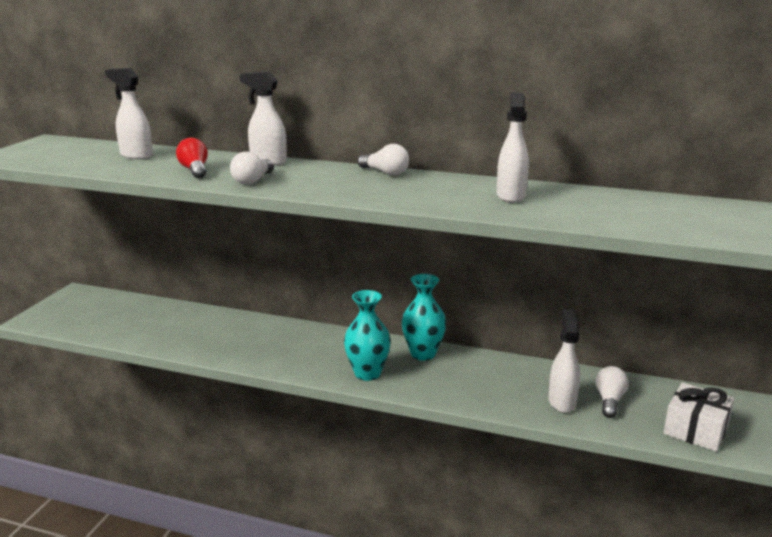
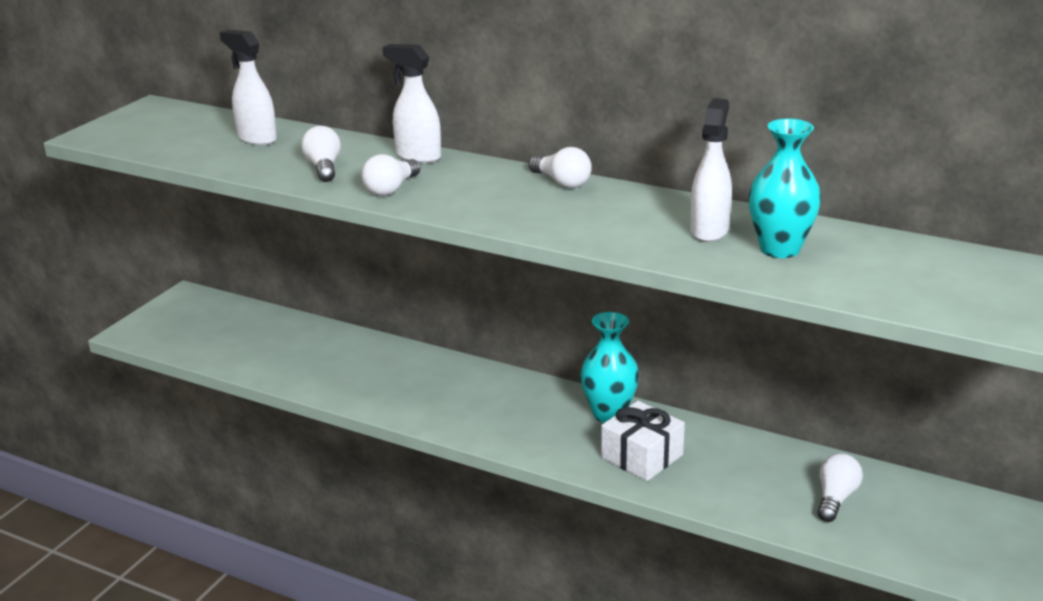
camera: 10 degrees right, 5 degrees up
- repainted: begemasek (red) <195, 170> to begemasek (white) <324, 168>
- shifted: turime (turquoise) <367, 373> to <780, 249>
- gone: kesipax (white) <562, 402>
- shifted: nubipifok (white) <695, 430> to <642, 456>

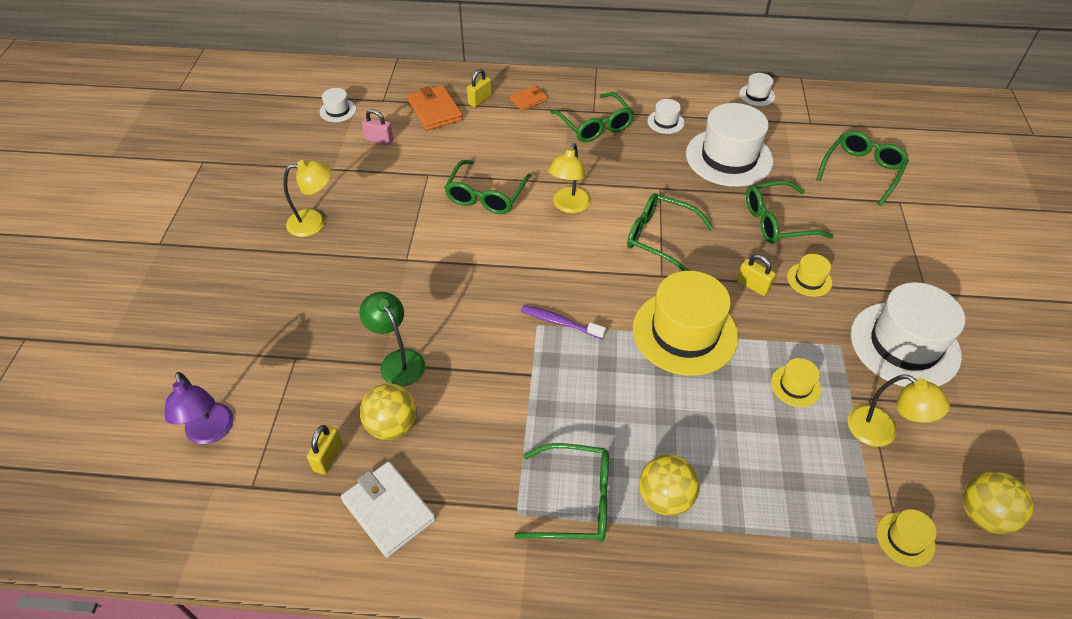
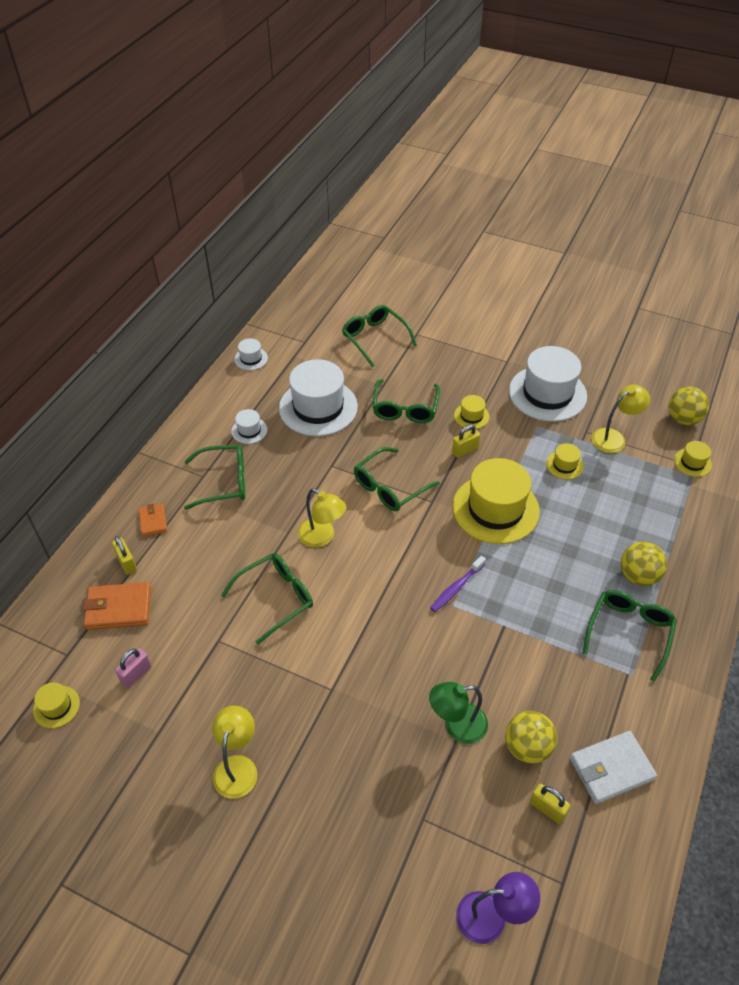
camera: 70 degrees left, 0 degrees up
- repainted: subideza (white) <338, 111> to subideza (yellow) <56, 707>
- rotated: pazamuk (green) <486, 196> = <276, 598> 75 degrees counterclockwise

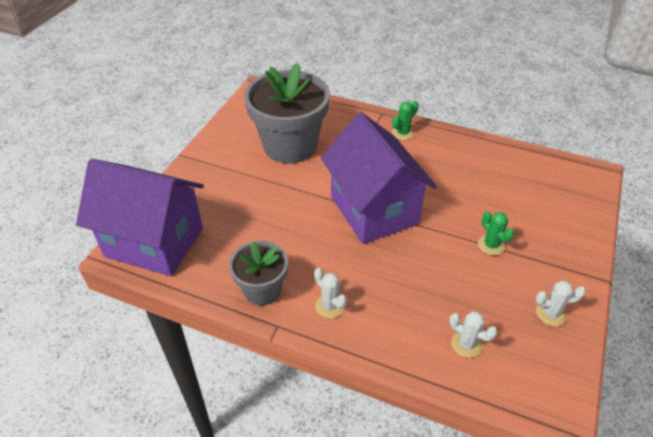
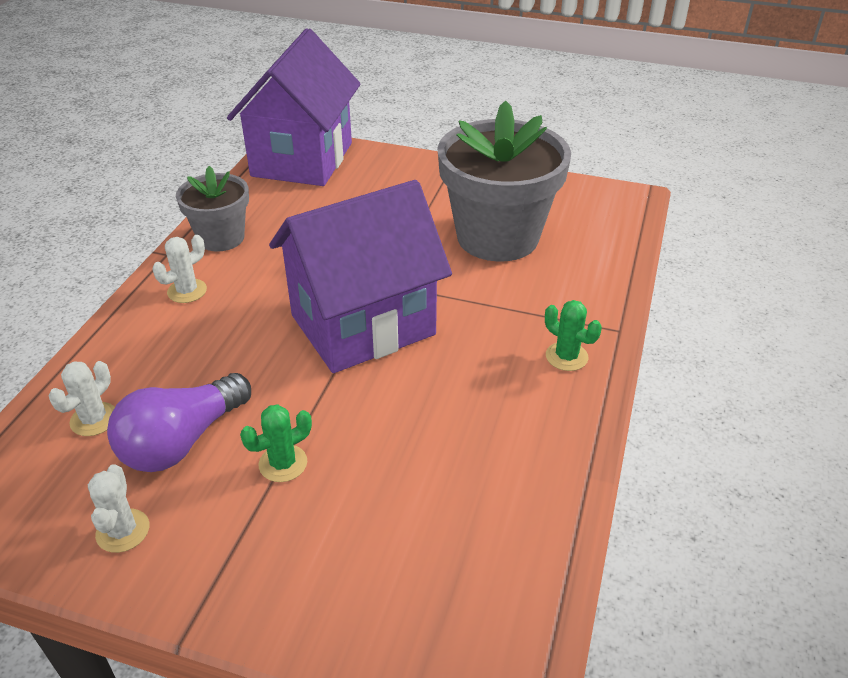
camera: 85 degrees right, 5 degrees down
- new: begemasek (purple) <182, 441>

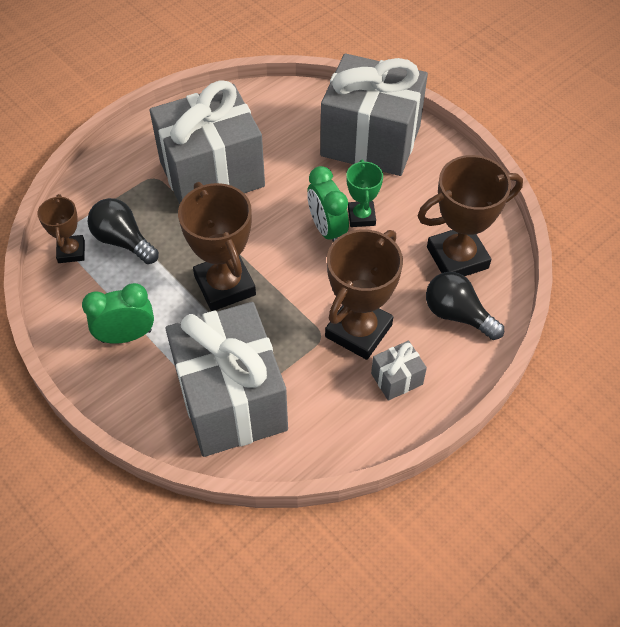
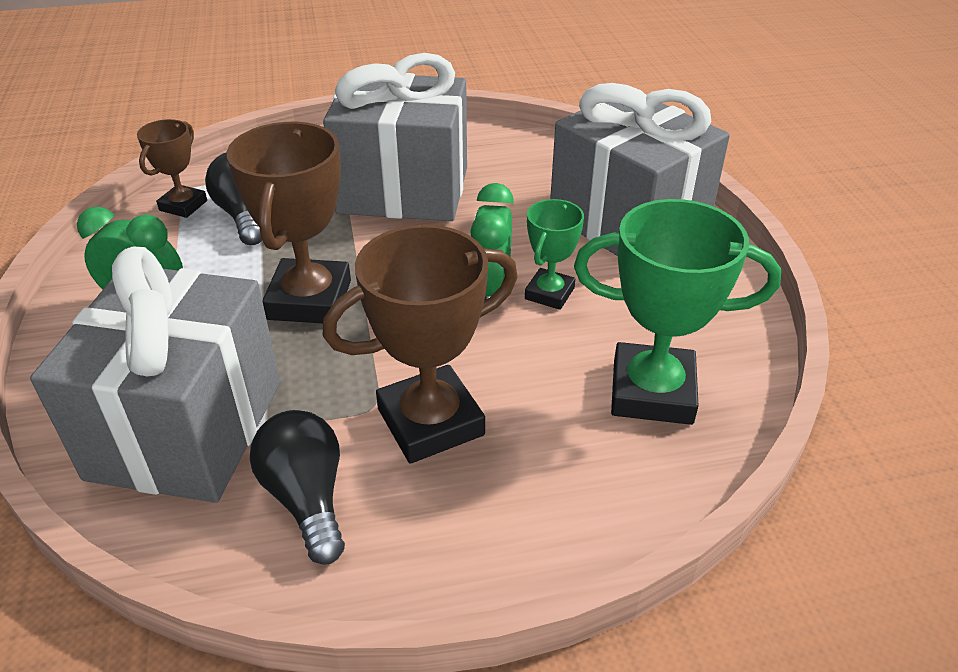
camera: 30 degrees right, 15 degrees down
- gone: nubipifok (grey) <396, 379>
- repainted: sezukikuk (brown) <457, 257> to sezukikuk (green) <652, 392>
- shifted: begemasek (black) <457, 315> to <307, 498>

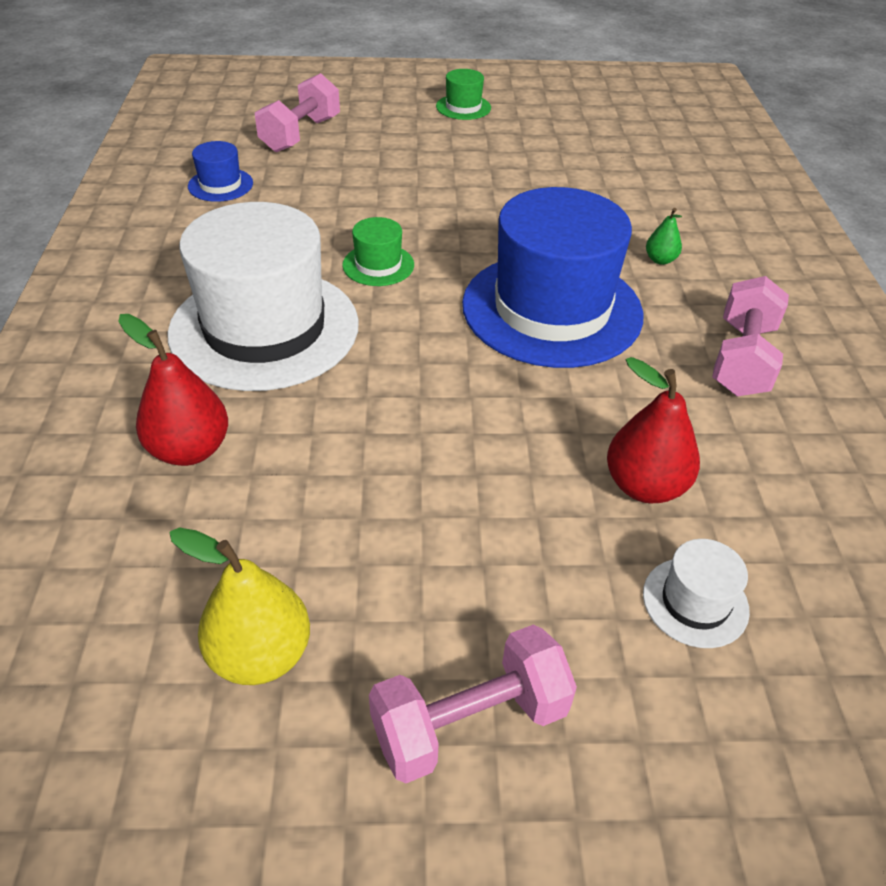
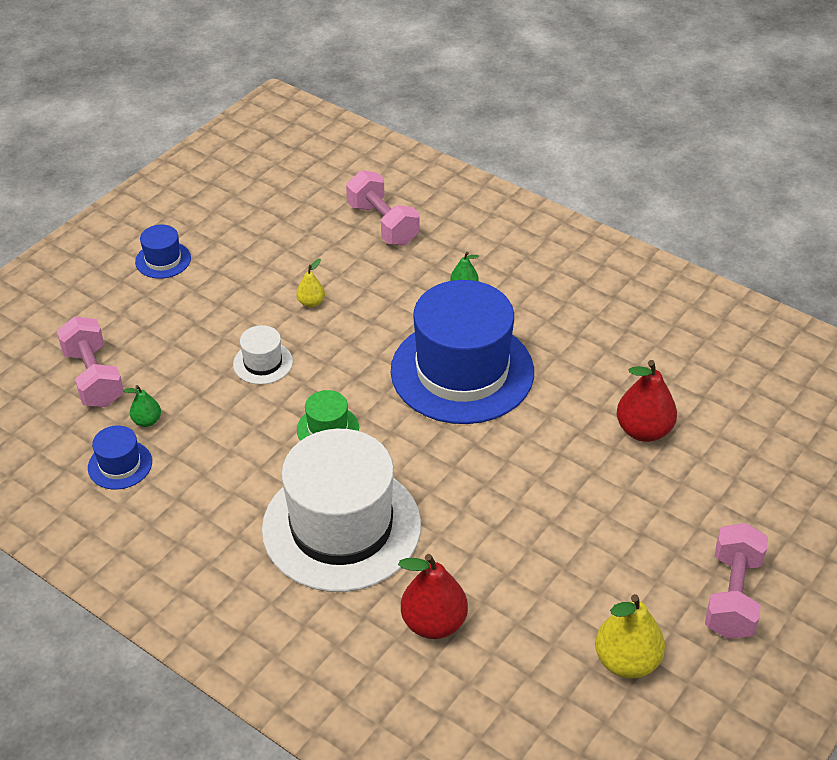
camera: 50 degrees left, 0 degrees up
- repainted: subideza (green) <463, 107> to subideza (blue) <163, 260>
- shifted: subideza (white) <695, 602> to <263, 363>
- shifted: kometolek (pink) <742, 359> to <383, 224>
- new: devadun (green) <147, 421>
- new: devadun (yellow) <311, 302>

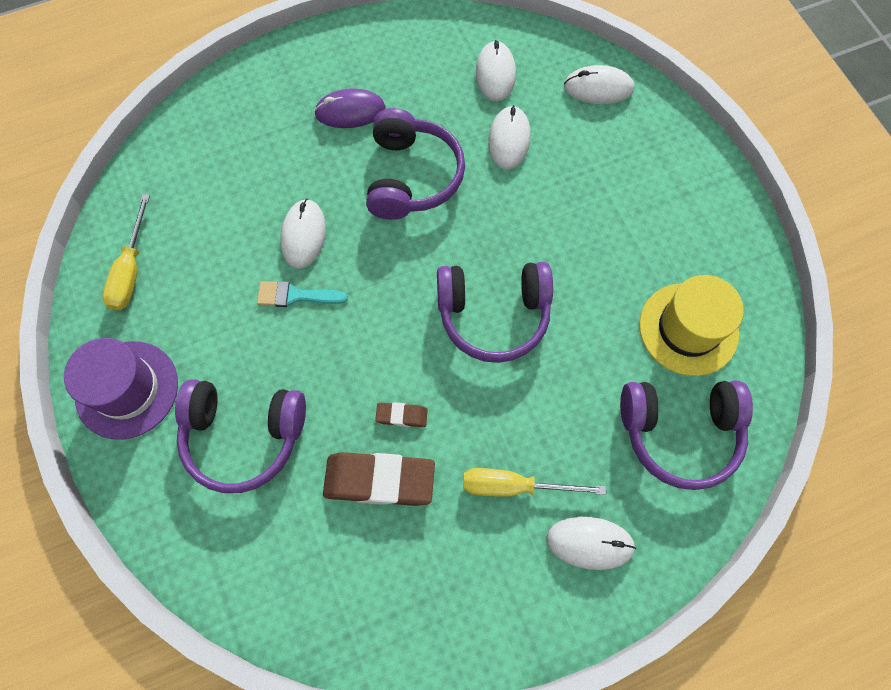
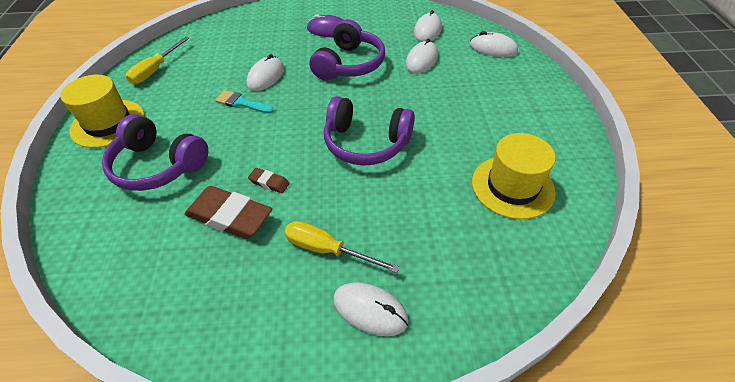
camera: 20 degrees right, 20 degrees down
- repainted: subideza (purple) <127, 389> to subideza (yellow) <108, 123>
- gone: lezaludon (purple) <679, 433>

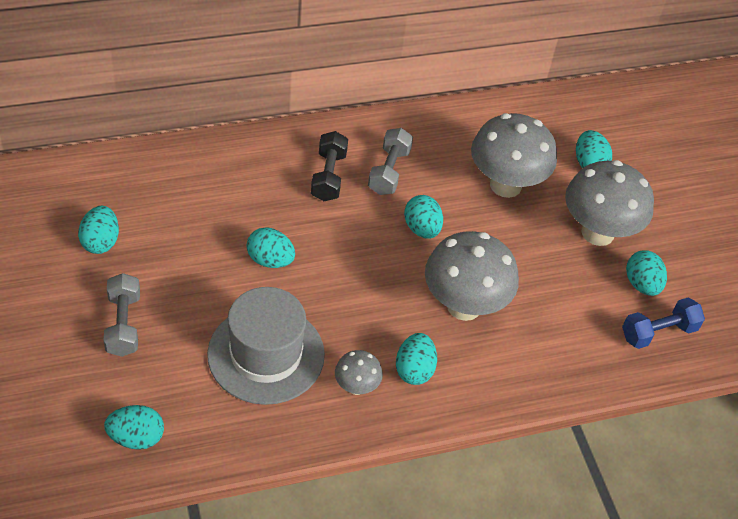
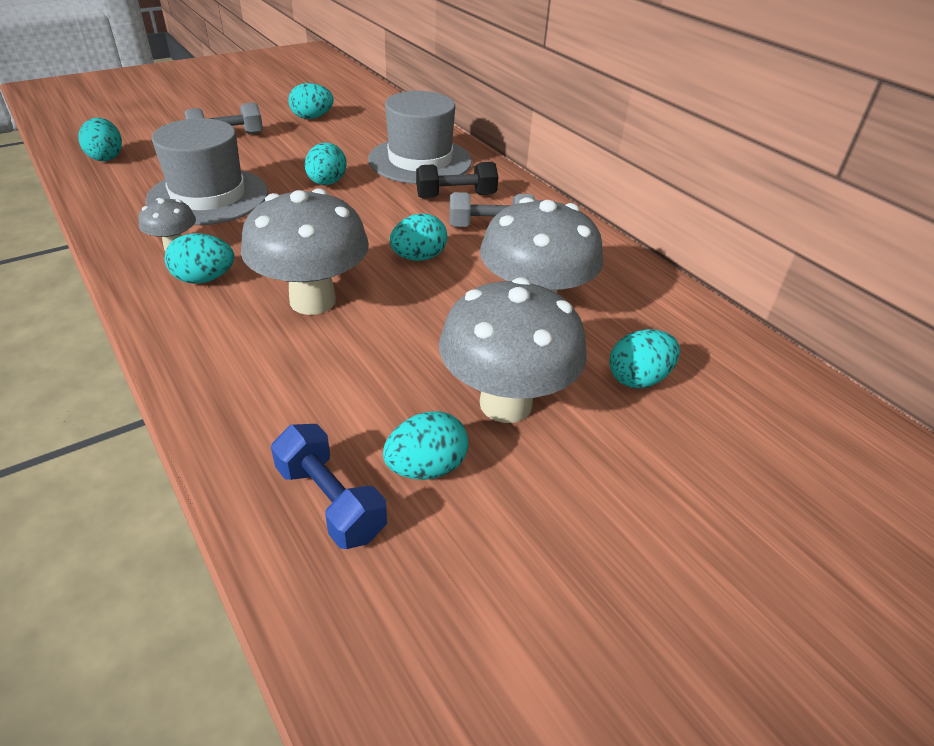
camera: 75 degrees right, 10 degrees down
- new: subideza (grey) <420, 160>

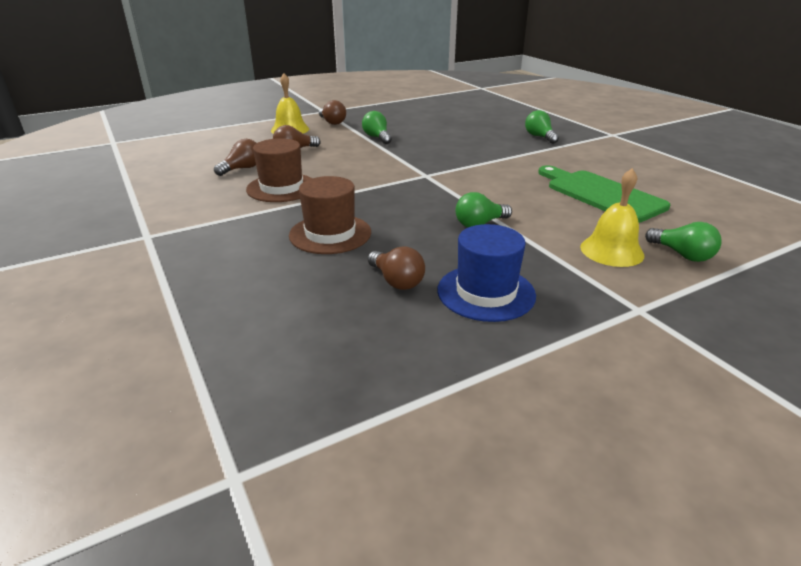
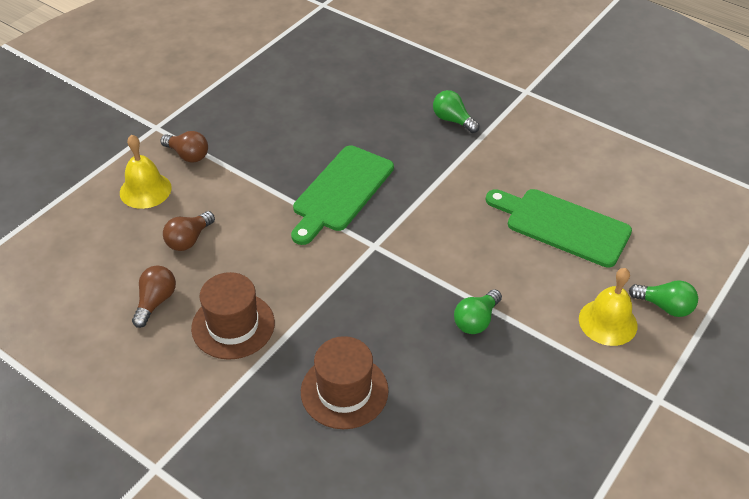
camera: 25 degrees left, 15 degrees up
- gone: begemasek (green) <377, 137>
- gone: begemasek (brown) <396, 281>
- gone: subideza (blue) <486, 292>
- new: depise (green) <341, 192>

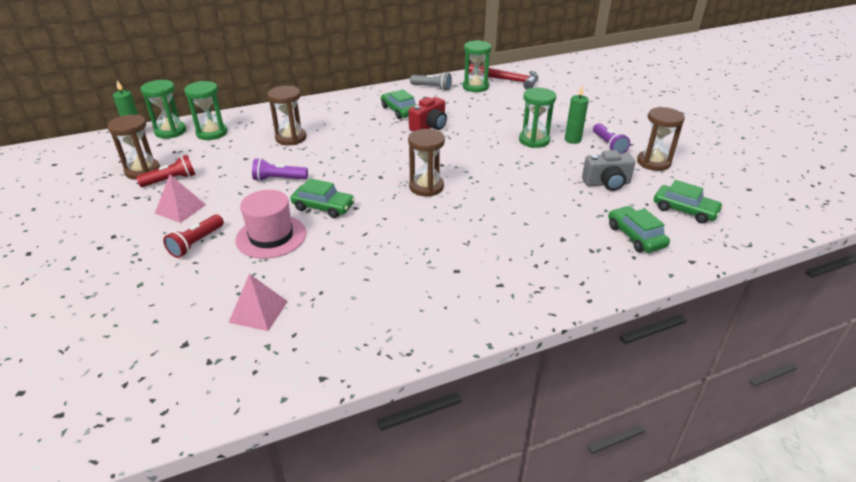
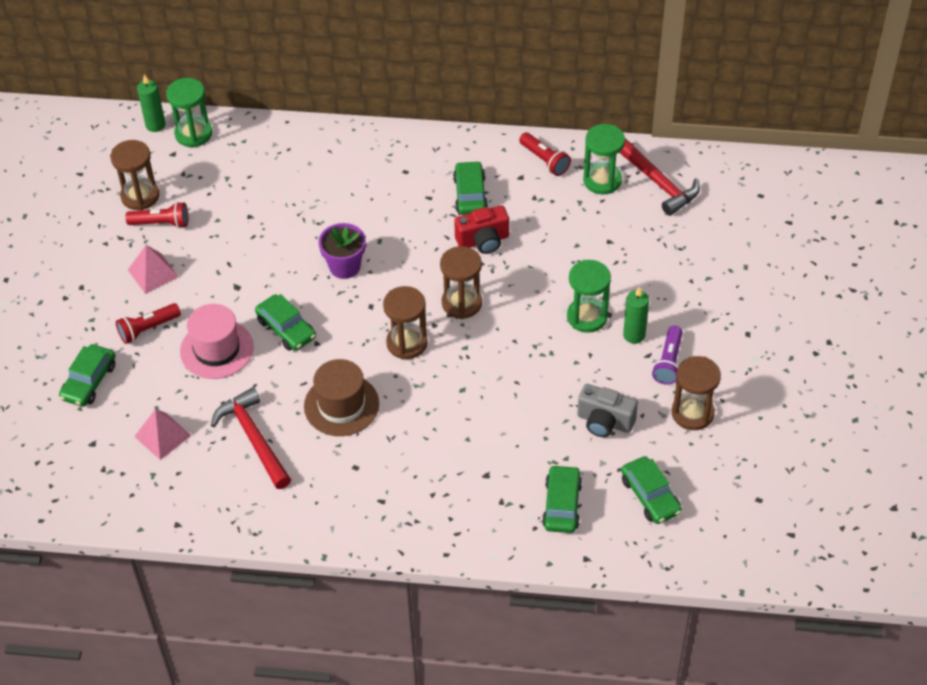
camera: 30 degrees right, 15 degrees up
- gone: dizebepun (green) <212, 133>
- gone: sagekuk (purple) <279, 179>
- shifted: dizebepun (brown) <291, 138> to <461, 303>
- repainted: sagekuk (grey) <432, 88> to sagekuk (red) <545, 160>
- new: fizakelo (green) <89, 381>
- new: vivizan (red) <254, 438>
- new: subideza (brown) <341, 405>
- new: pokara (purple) <344, 266>

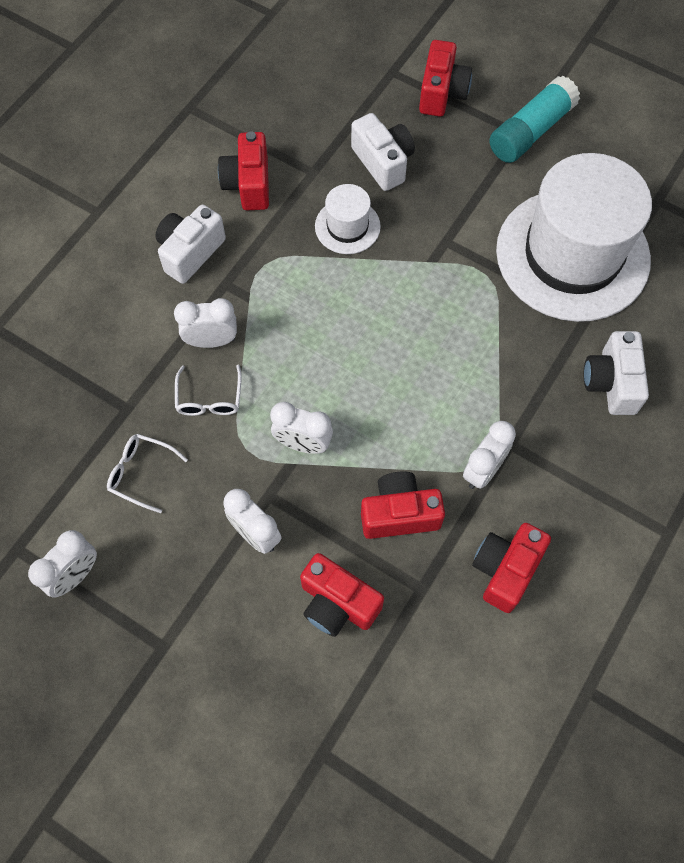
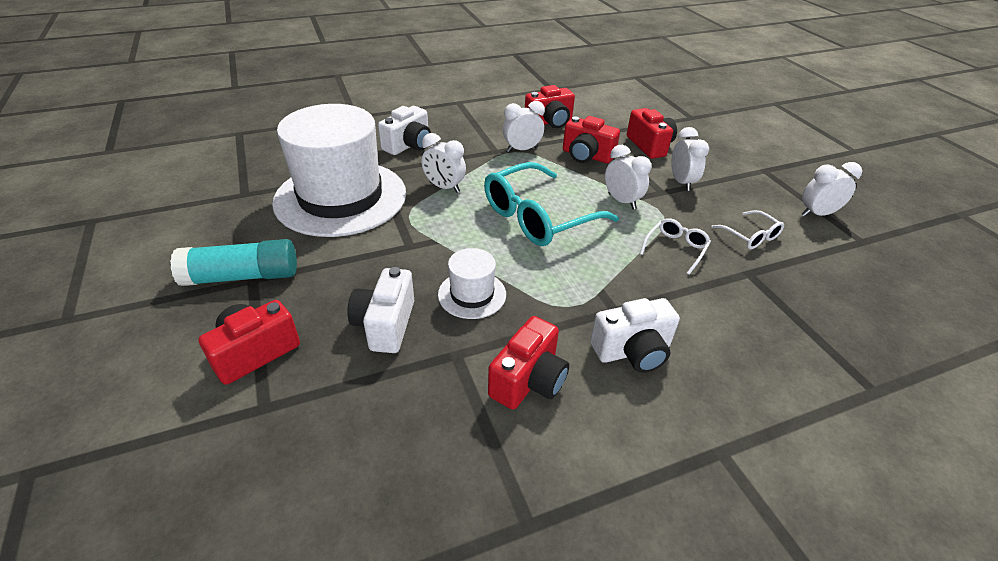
camera: 145 degrees left, 25 degrees down
- shifted: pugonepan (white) <211, 341> to <444, 187>
- new: pazamuk (turquoise) <538, 217>

